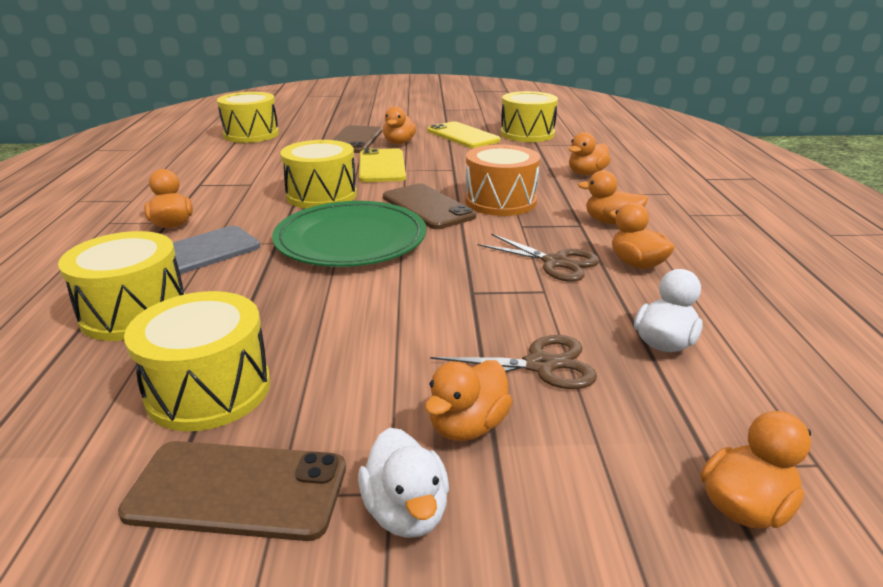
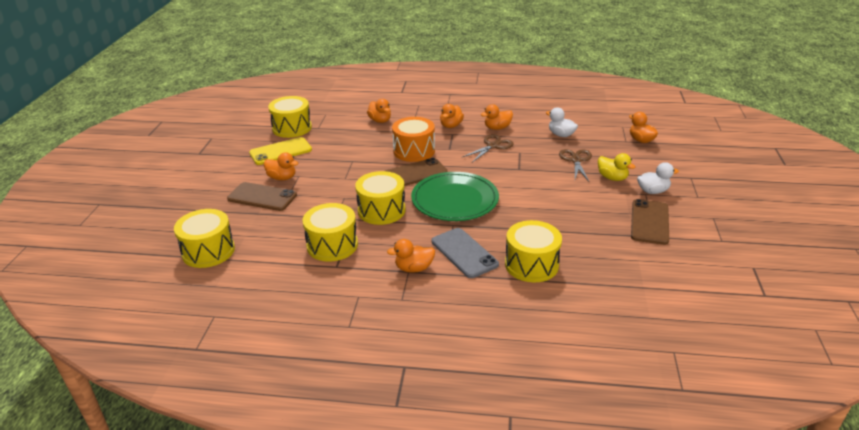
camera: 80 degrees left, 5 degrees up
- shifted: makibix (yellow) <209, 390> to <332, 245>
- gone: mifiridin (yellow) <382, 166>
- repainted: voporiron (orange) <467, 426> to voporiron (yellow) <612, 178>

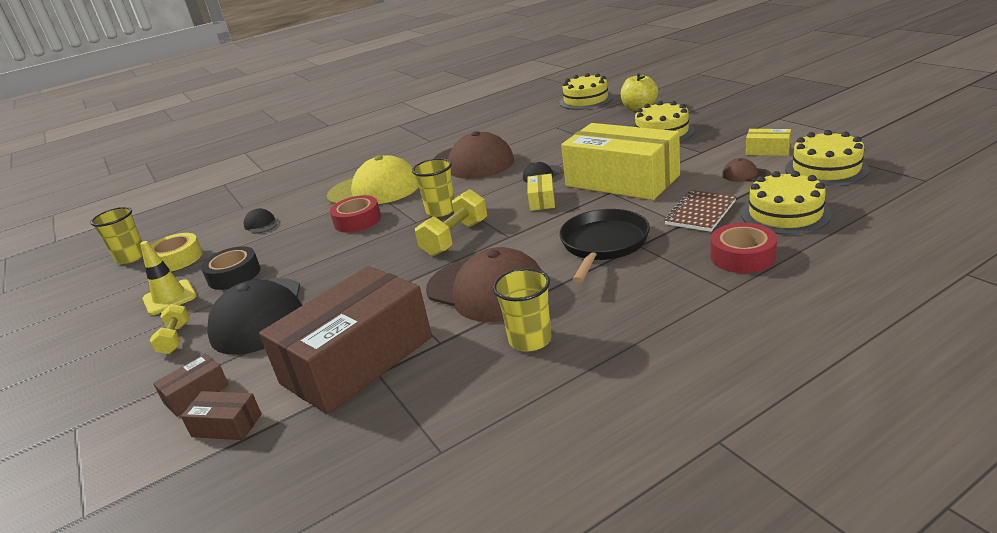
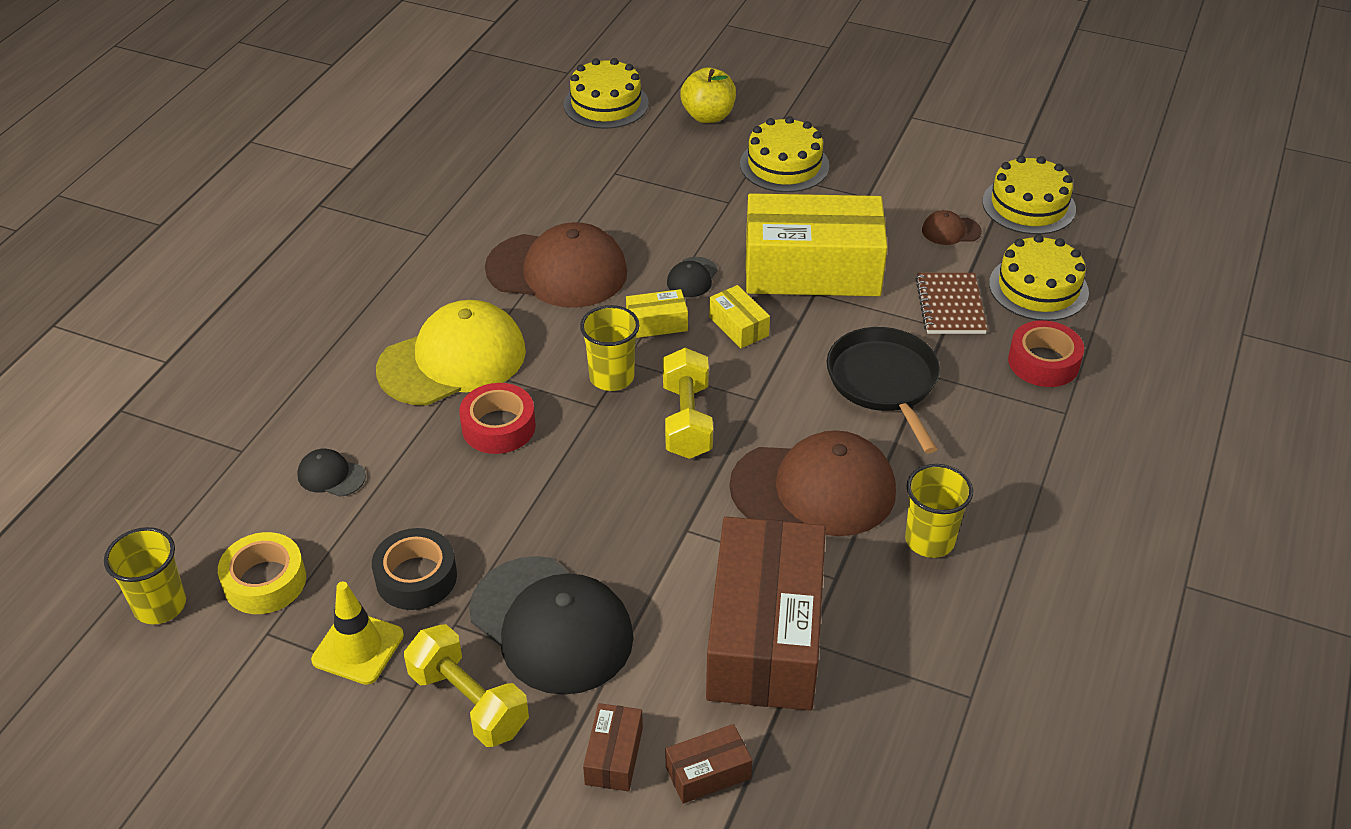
camera: 40 degrees left, 15 degrees up
- scaled: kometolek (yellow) <175, 339> = <469, 702> x1.60
- shifted: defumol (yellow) <767, 150> to <656, 323>

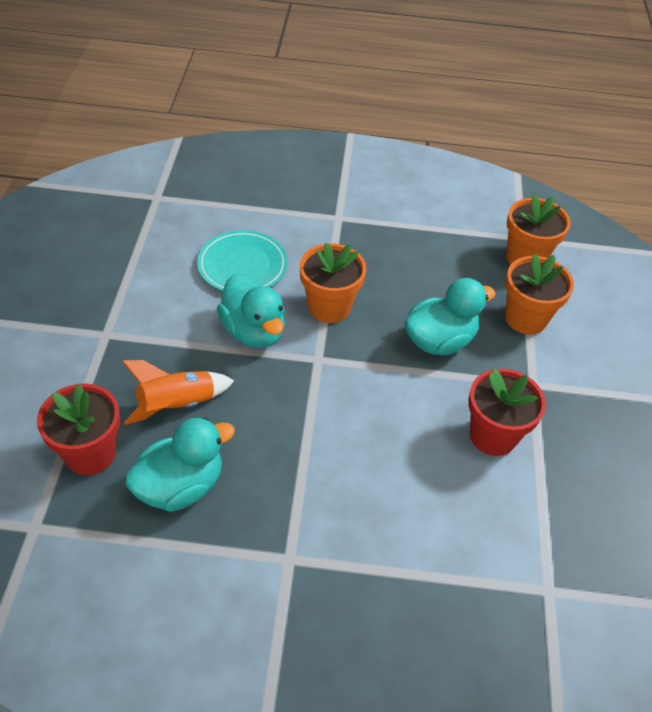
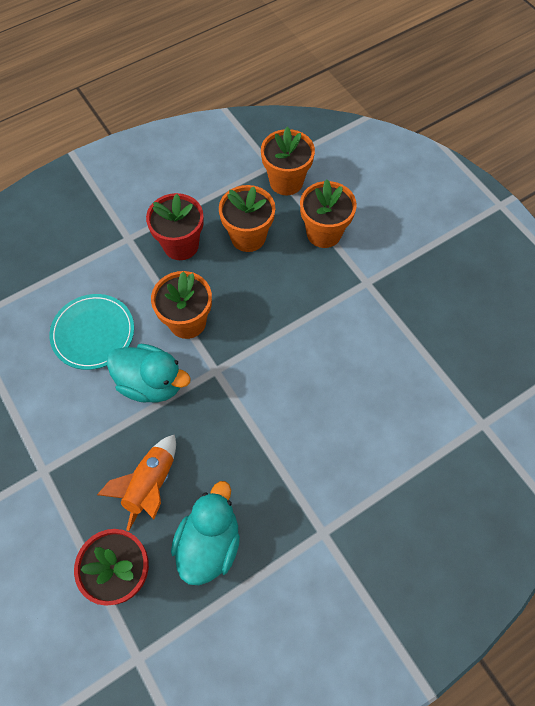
camera: 35 degrees left, 15 degrees up
- gone: voporiron (turquoise) <439, 341>
- shifted: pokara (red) <493, 435> to <181, 245>
- new: pokara (orange) <248, 237>

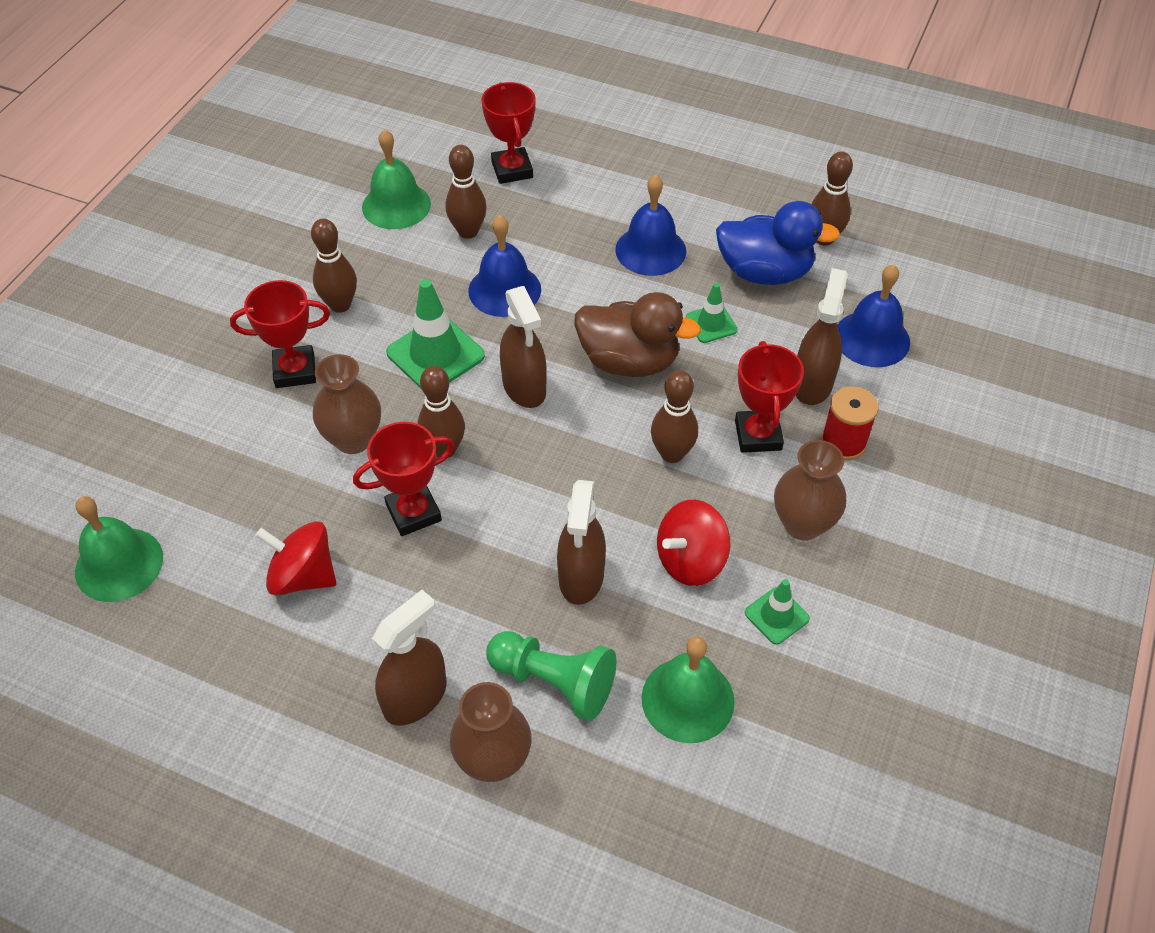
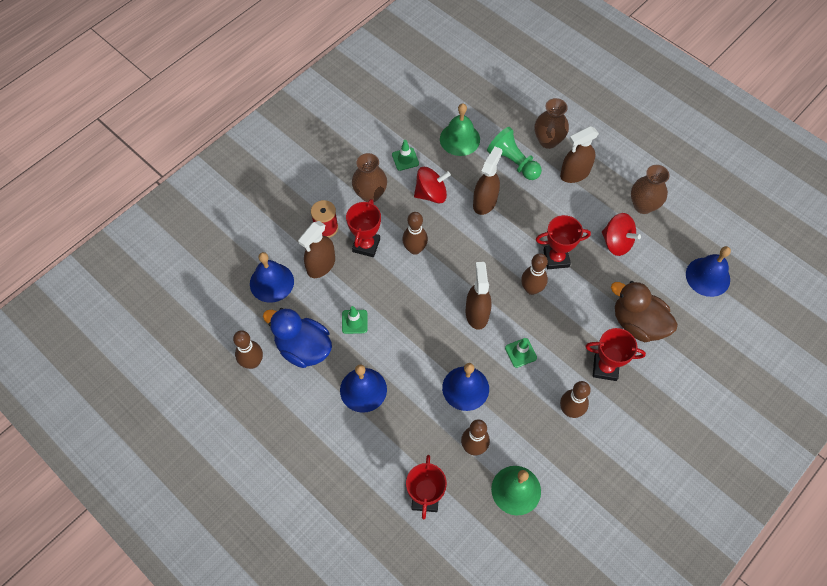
camera: 160 degrees left, 10 degrees up
- repainted: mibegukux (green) <119, 564> to mibegukux (blue) <707, 276>
- shifted: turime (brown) <353, 439> to <643, 205>
- scaled: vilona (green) <435, 354> = <520, 353> x0.56
- shifted: voporiron (brown) <629, 361> to <638, 323>

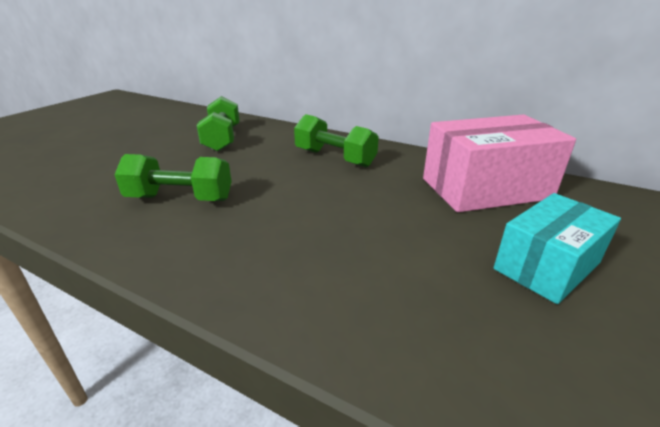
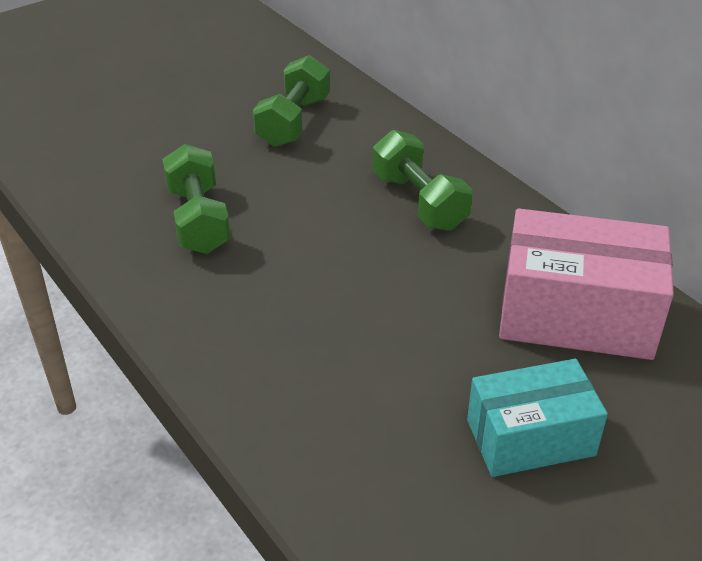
camera: 25 degrees right, 10 degrees up
- rotated: kometolek (green) <180, 198> = <198, 220> 45 degrees clockwise

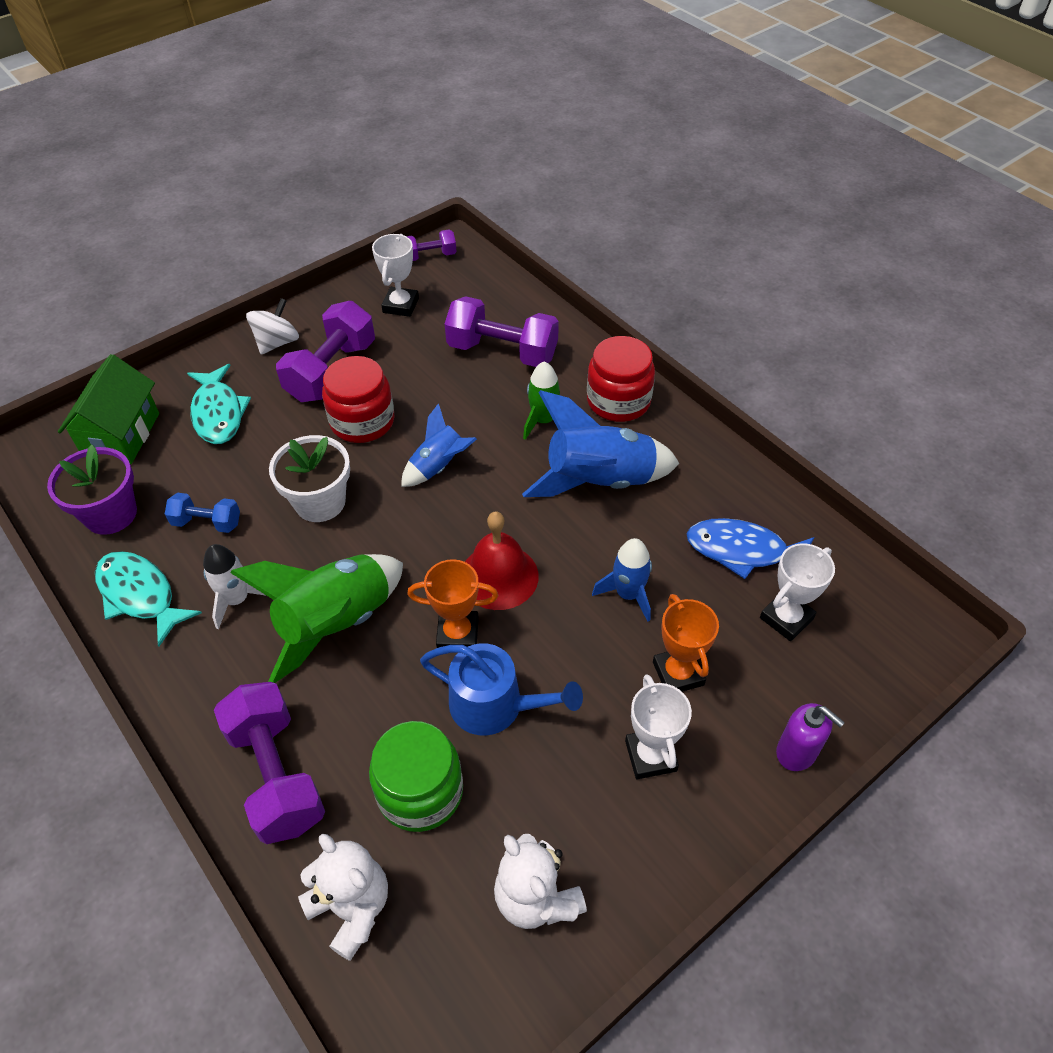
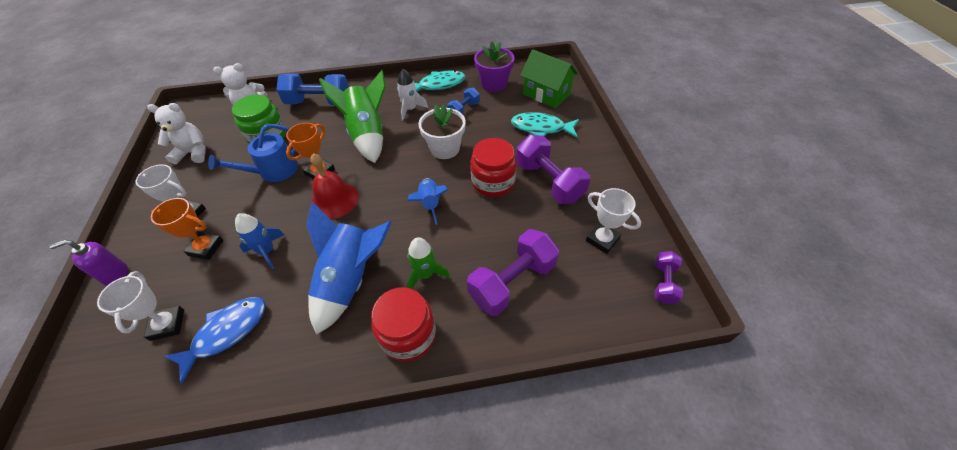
camera: 120 degrees right, 0 degrees up
- repainted: kometolek (purple) <276, 775> to kometolek (blue) <319, 102>
- gone: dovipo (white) <277, 342>

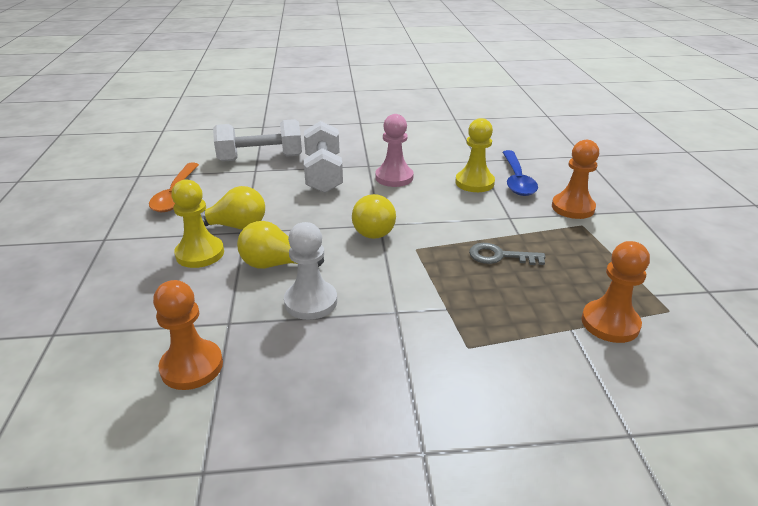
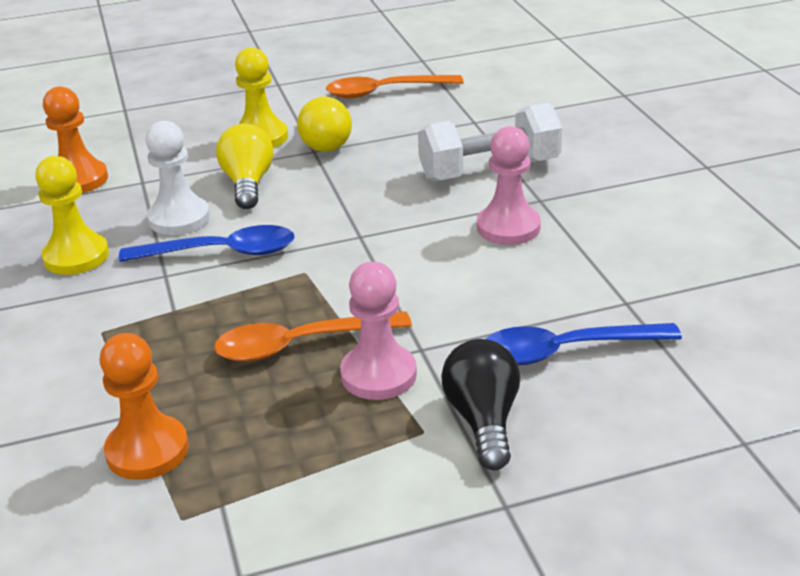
camera: 80 degrees right, 0 degrees up
- gone: kometolek (white) <260, 158>
- gone: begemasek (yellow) <374, 229>
- shifted: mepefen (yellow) <474, 183> to <76, 256>
- swapped: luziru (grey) <500, 256> to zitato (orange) <300, 344>
- swapped: mepefen (orange) <573, 208> to begemasek (black) <483, 420>
- new: zitato (blue) <221, 252>
- new: mepefen (pink) <378, 375>

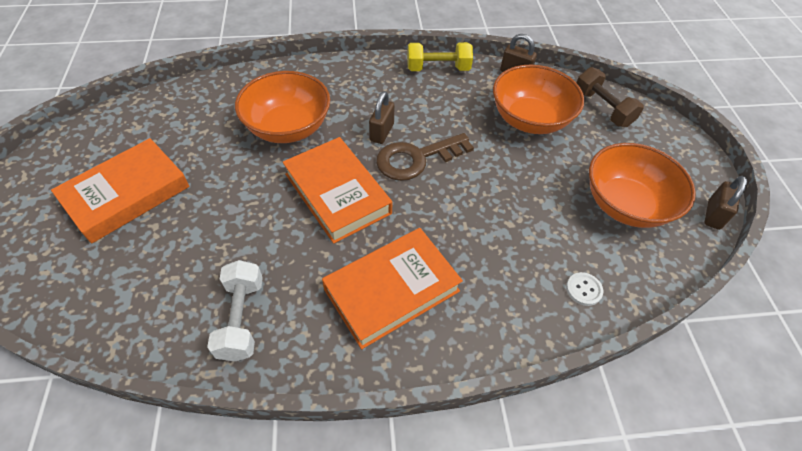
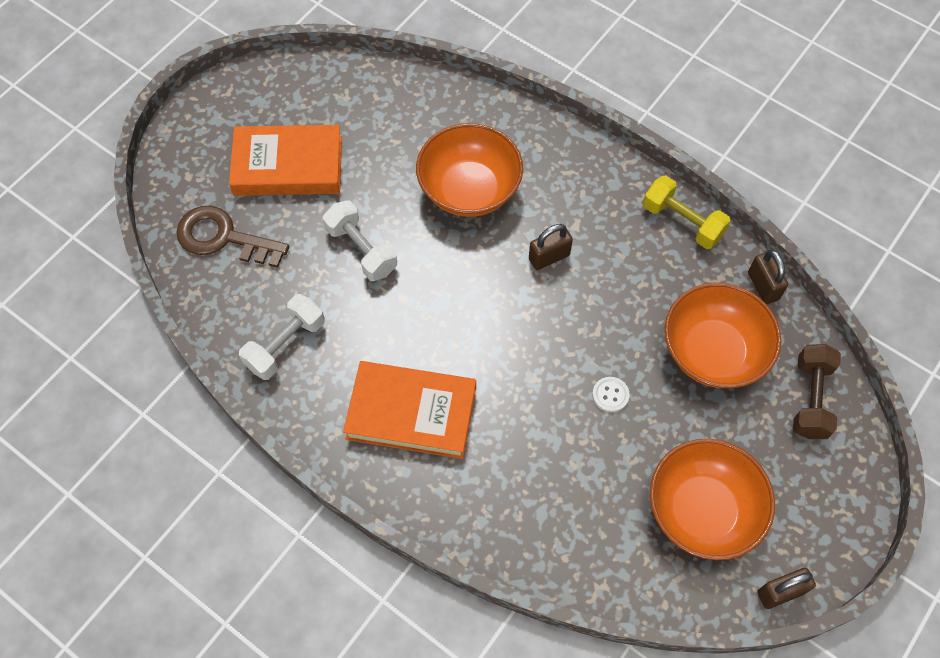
camera: 45 degrees right, 10 degrees up
- gone: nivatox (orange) <337, 193>
- shifted: luziru (brown) <417, 159> to <223, 238>
- shifted: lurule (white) <584, 289> to <610, 395>
- new: kometolek (white) <361, 250>

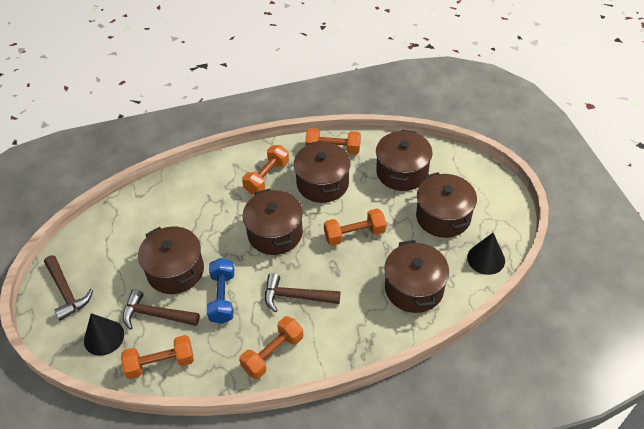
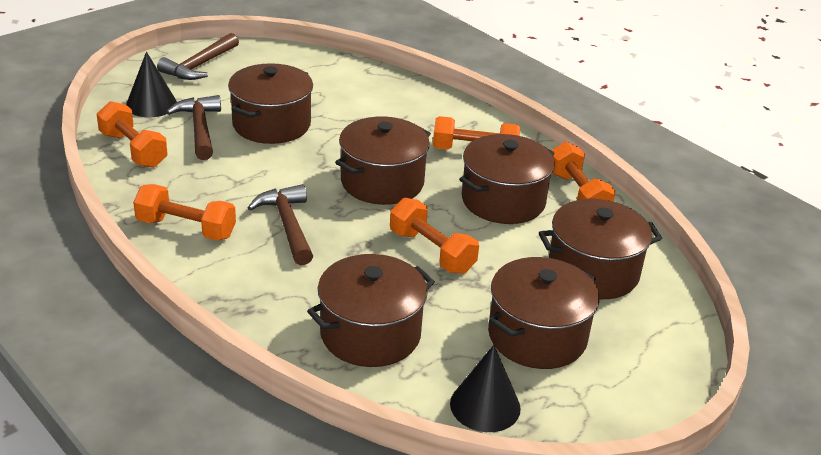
camera: 60 degrees right, 15 degrees down
- gone: kometolek (blue) <222, 297>

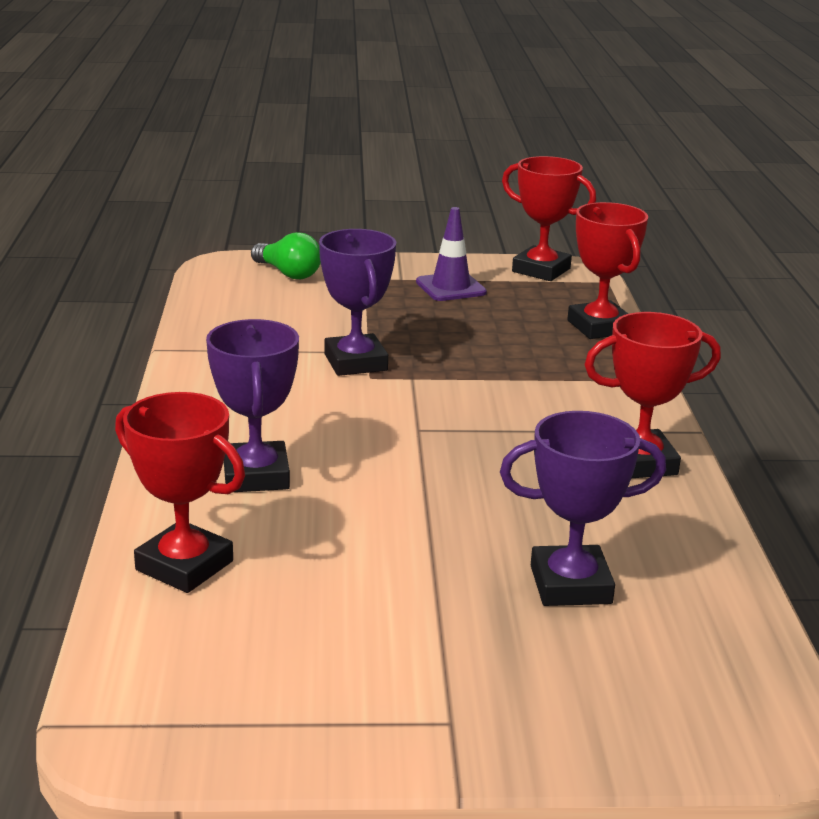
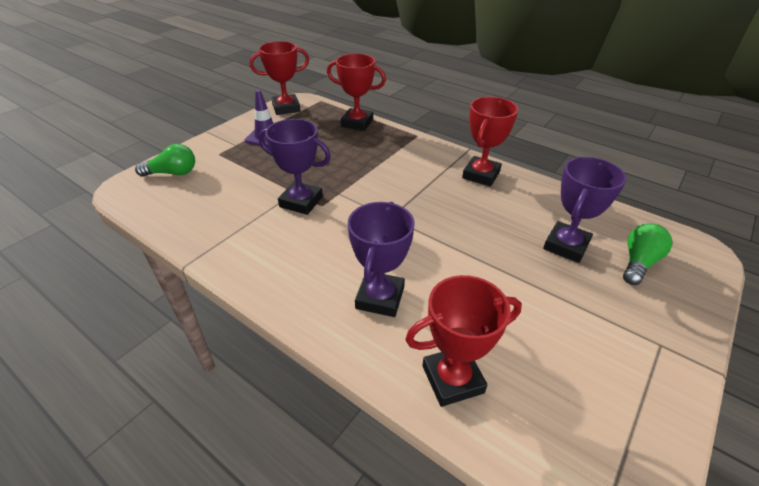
camera: 50 degrees left, 15 degrees up
- rotated: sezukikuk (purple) <256, 475> = <380, 298> 75 degrees clockwise
- new: begemasek (green) <638, 262>

